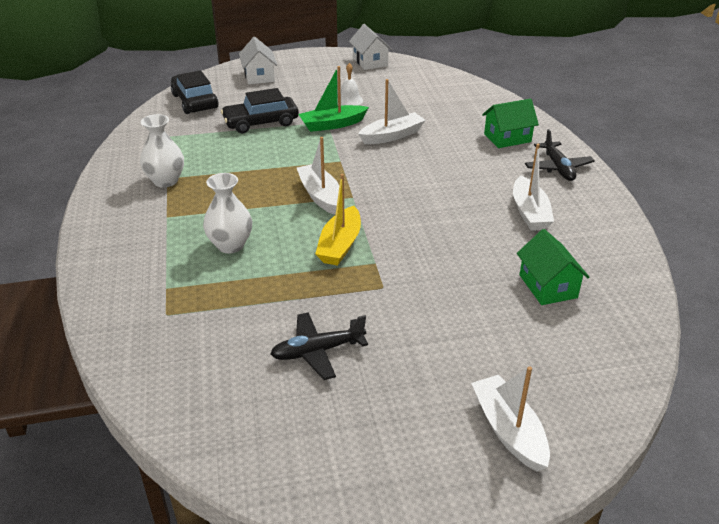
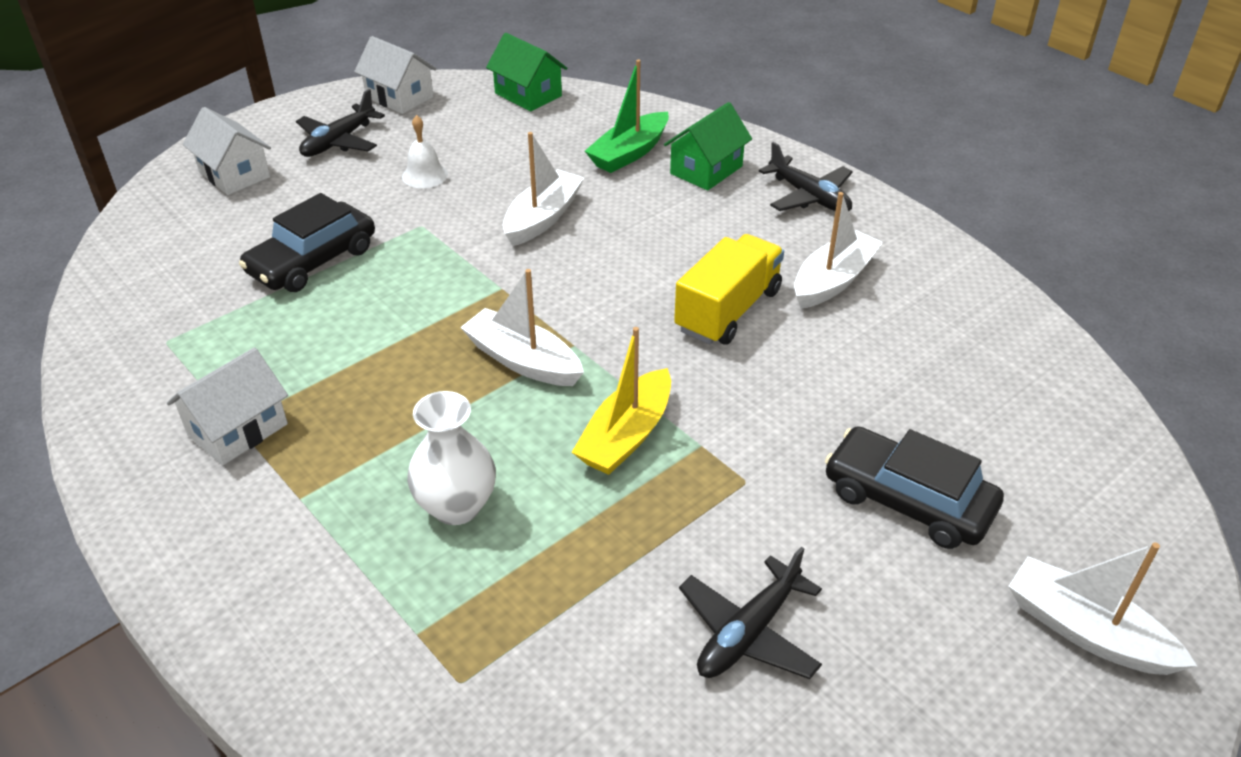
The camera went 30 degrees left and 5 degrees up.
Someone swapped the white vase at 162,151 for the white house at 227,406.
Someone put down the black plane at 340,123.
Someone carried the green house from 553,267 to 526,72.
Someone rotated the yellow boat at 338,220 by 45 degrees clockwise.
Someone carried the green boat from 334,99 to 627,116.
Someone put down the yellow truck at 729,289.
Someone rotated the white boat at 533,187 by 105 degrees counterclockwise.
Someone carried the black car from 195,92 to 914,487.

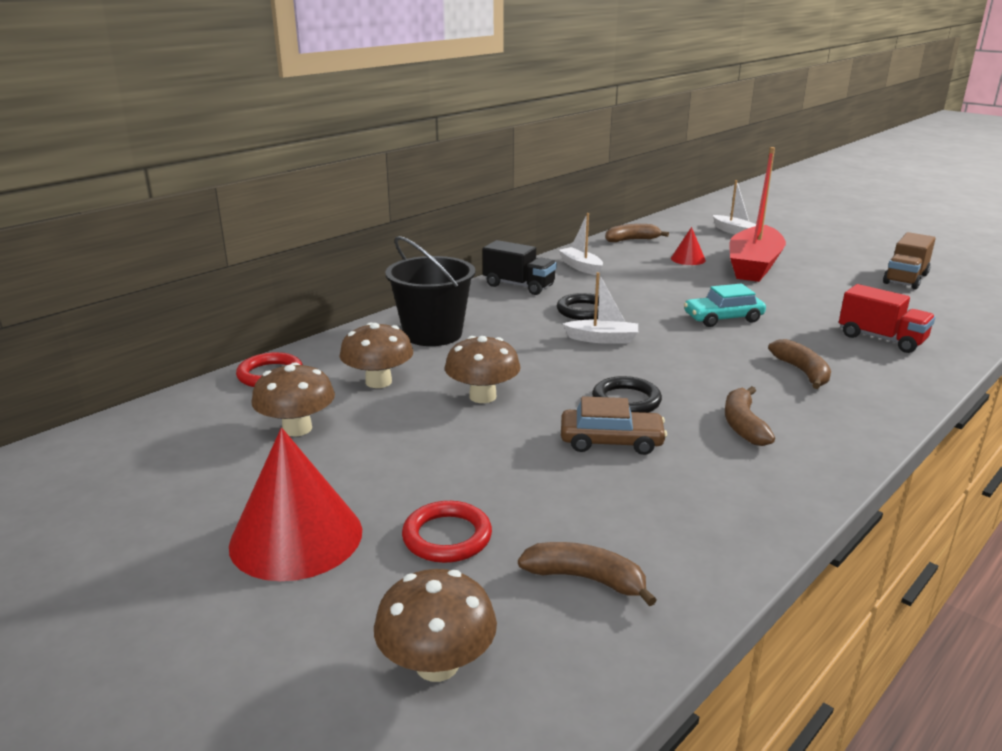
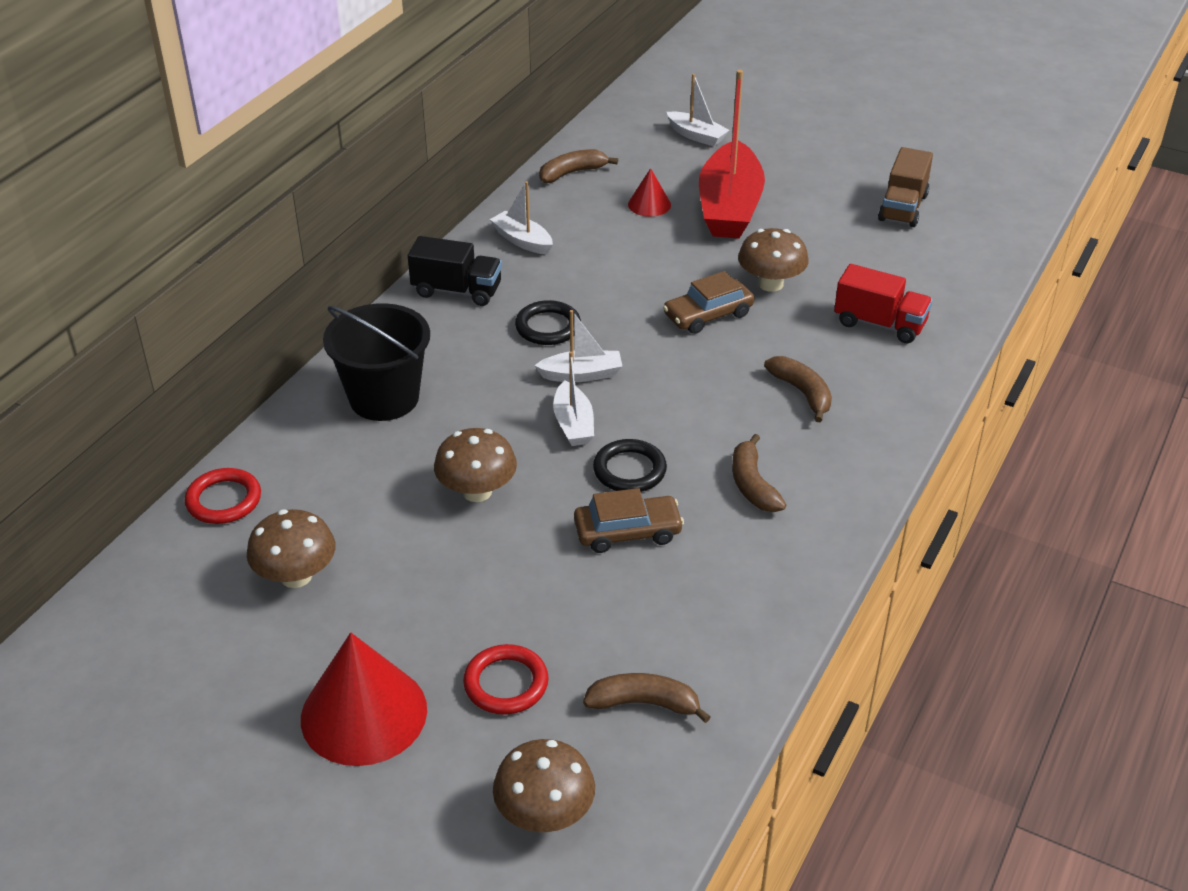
The camera went 15 degrees left and 15 degrees up.
Someone put down the white boat at 573,398.
Someone repainted the turquoise car at 725,305, which became the brown car at 708,302.
Someone carried the brown mushroom from 376,355 to 773,260.

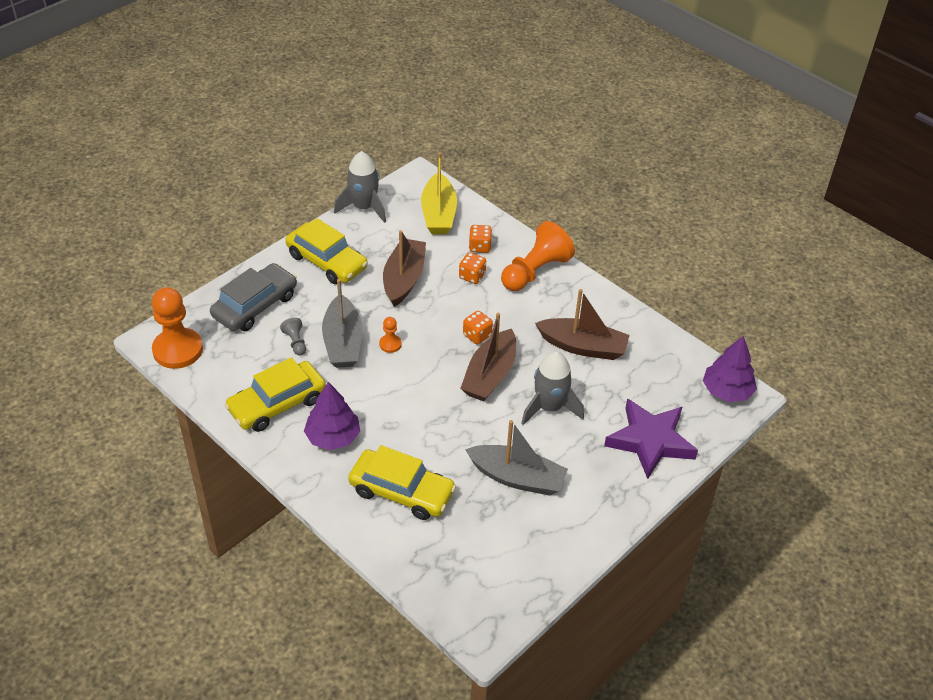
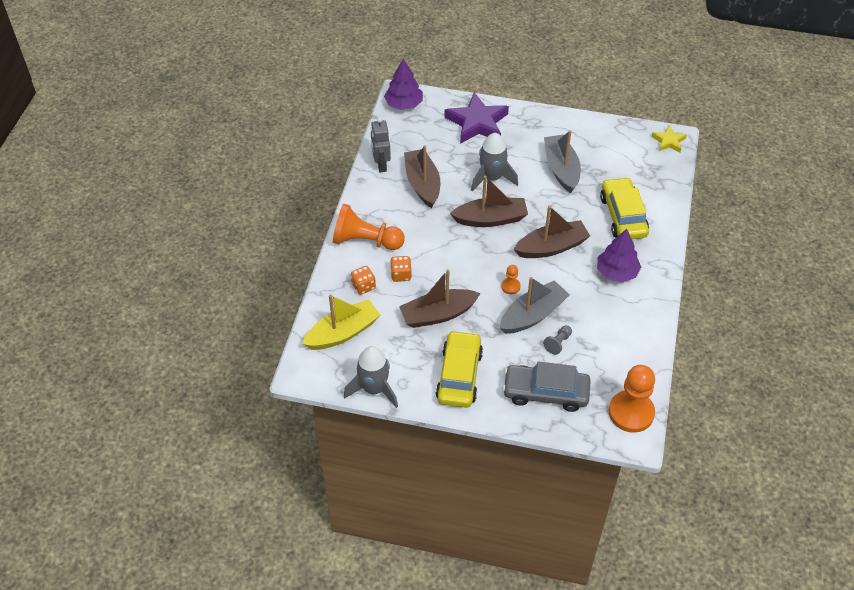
The camera went 120 degrees left and 5 degrees up.
Someone put down the grey robot at 381,145.
Someone put down the brown boat at 552,232.
Someone put down the yellow star at 669,139.
Someone took away the yellow car at 275,394.
Someone took away the orange dice at 478,327.

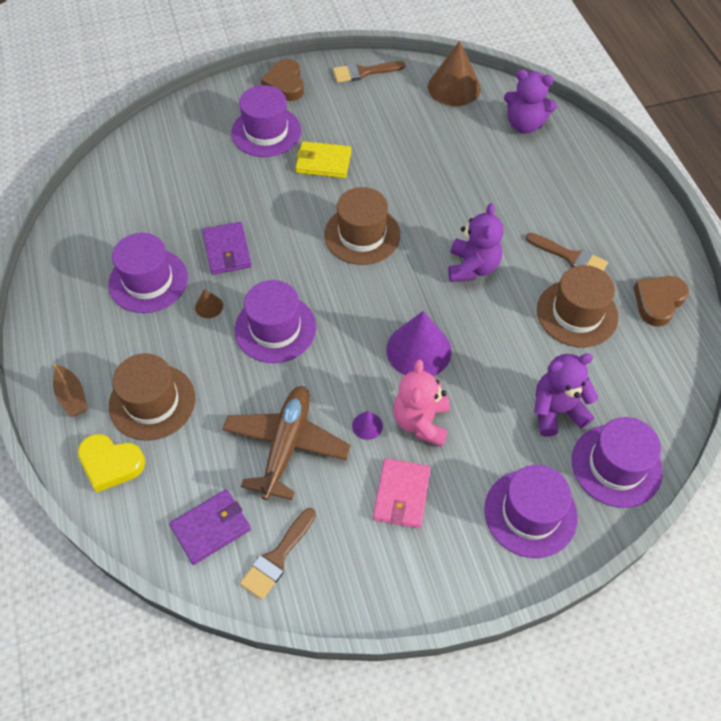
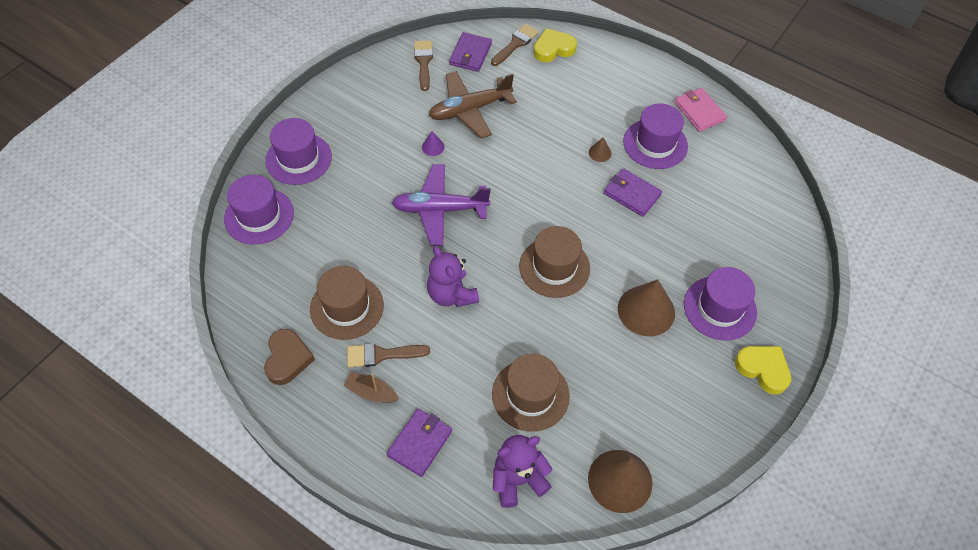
The camera went 140 degrees right and 0 degrees up.
Someone carried the brown boat from 69,390 to 371,387.
Someone put down the purple wallet at 419,443.
Someone swapped the purple cone at 419,343 for the purple plane at 441,205.
Someone rotated the brown plane at 286,443 by 90 degrees clockwise.
Someone carried the brown brush from 369,72 to 515,45.
Someone carried the brown hat from 152,397 to 531,393.
Someone swapped the yellow wallet at 323,159 for the brown cone at 646,307.
Someone carried the pink wallet from 402,493 to 700,110.
Someone repainted the brown heart at 282,80, which became the yellow heart at 763,370.
Someone took away the purple hat at 275,321.
Someone took away the pink teddy bear at 421,403.
Someone took away the purple teddy bear at 566,394.

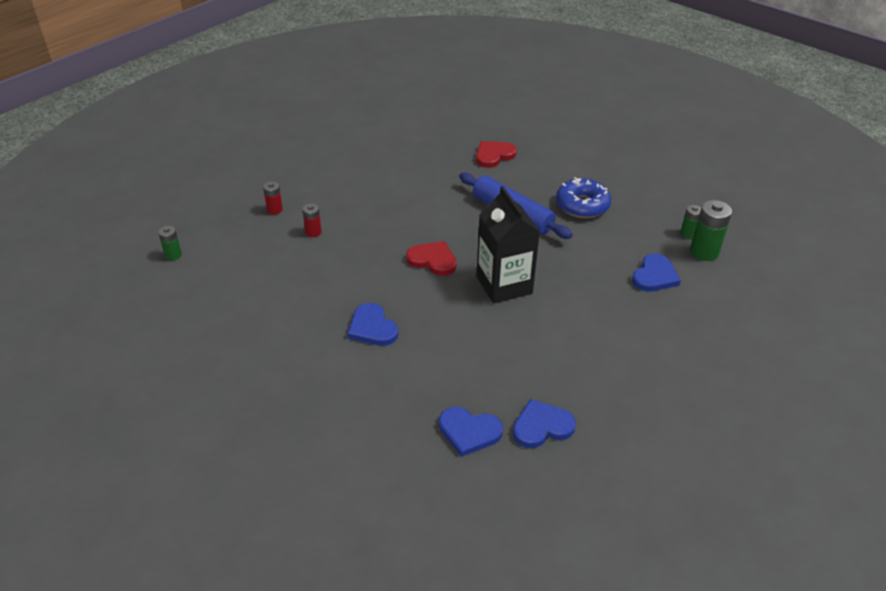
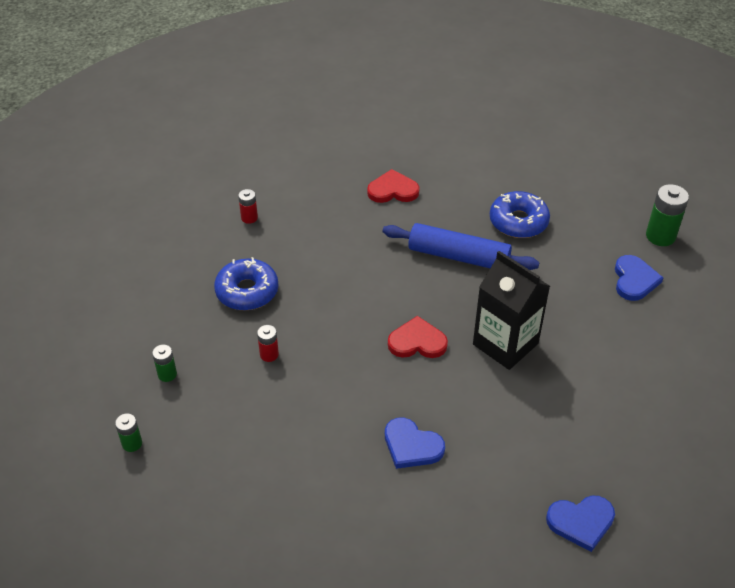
The camera went 25 degrees left and 5 degrees up.
Someone carried the green battery from 691,221 to 164,363.
Someone put down the blue donut at 246,283.
Someone carried the red battery from 273,198 to 248,206.
Someone rotated the red heart at 496,154 by 60 degrees clockwise.
Someone took away the blue heart at 544,423.

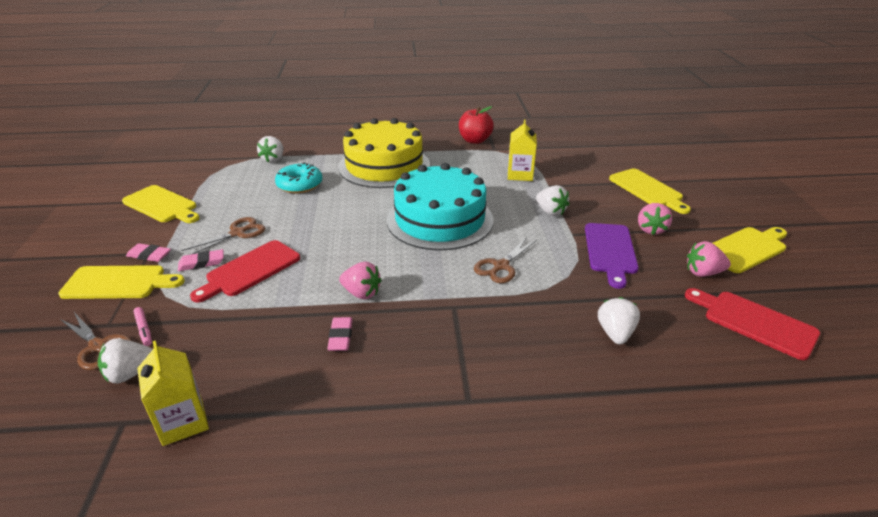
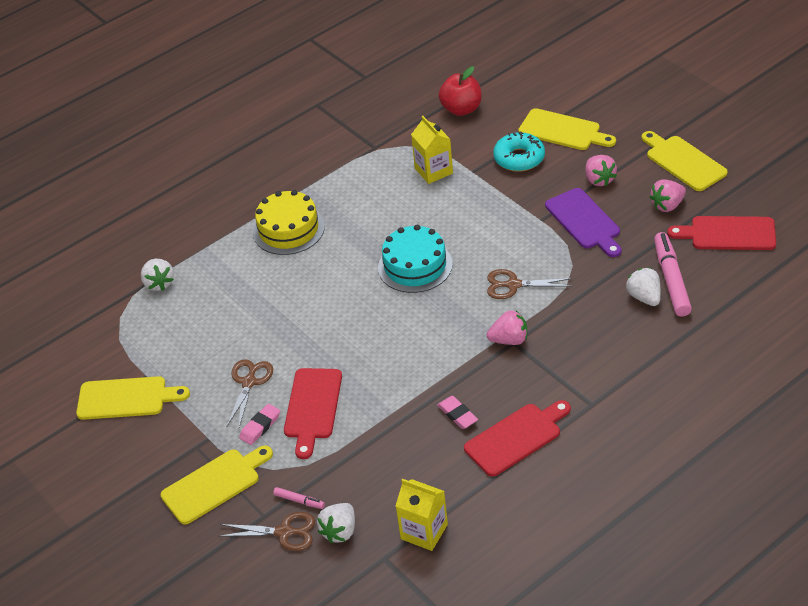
The camera went 30 degrees left and 10 degrees up.
Someone scaled the yellow cake at 384,153 by 0.65.
Someone scaled the turquoise cake at 440,206 by 0.65.
Someone carried the red apple from 476,125 to 460,91.
Someone put down the red cutting board at 517,438.
Someone rotated the brown scissors at 505,260 by 90 degrees clockwise.
Someone carried the pink strawberry from 360,280 to 507,327.
Someone carried the turquoise donut from 298,177 to 519,151.
Someone rotated the yellow cutting board at 750,250 by 60 degrees counterclockwise.
Someone put down the pink marker at 673,274.
Someone took away the pink eraser at 148,252.
Someone took away the white strawberry at 553,200.

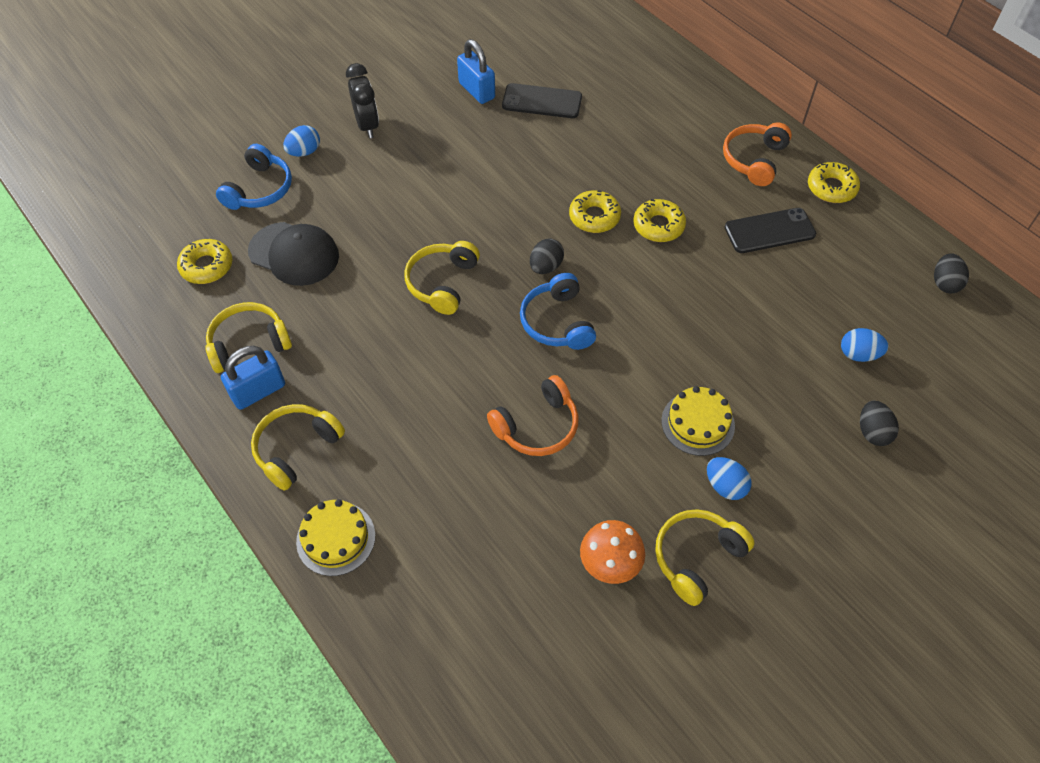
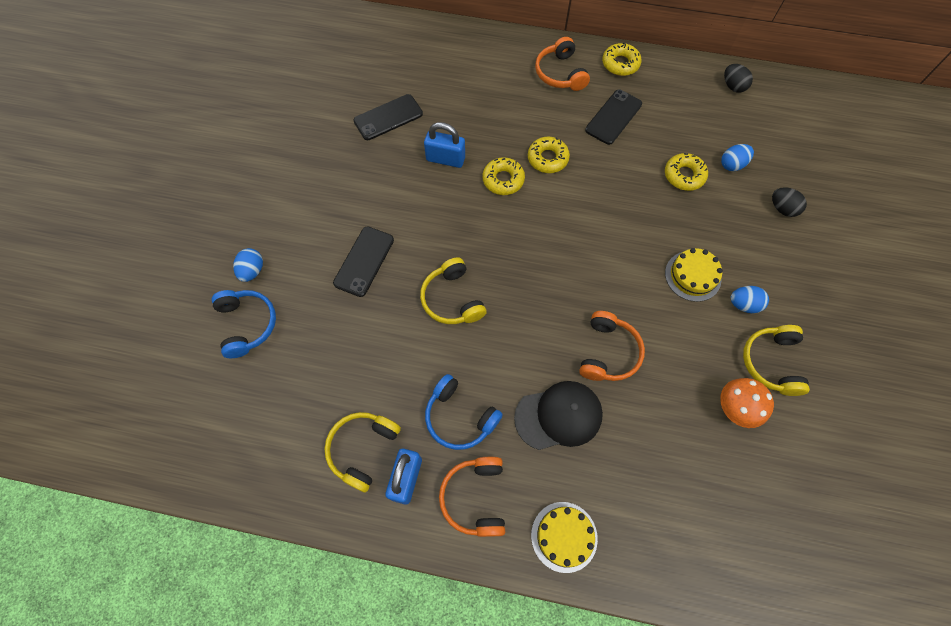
The camera went 40 degrees left and 10 degrees up.
Someone put down the black phone at 363,261.
Someone carried the blue padlock from 476,71 to 444,145.
Someone carried the blue headphones from 558,311 to 464,412.
Someone repainted the yellow headphones at 298,447, which became the orange headphones at 472,497.
Someone carried the black cap from 293,254 to 558,415.
Someone carried the yellow donut from 204,261 to 686,172.
Someone took away the black clock at 362,100.
Someone took away the black egg at 547,256.

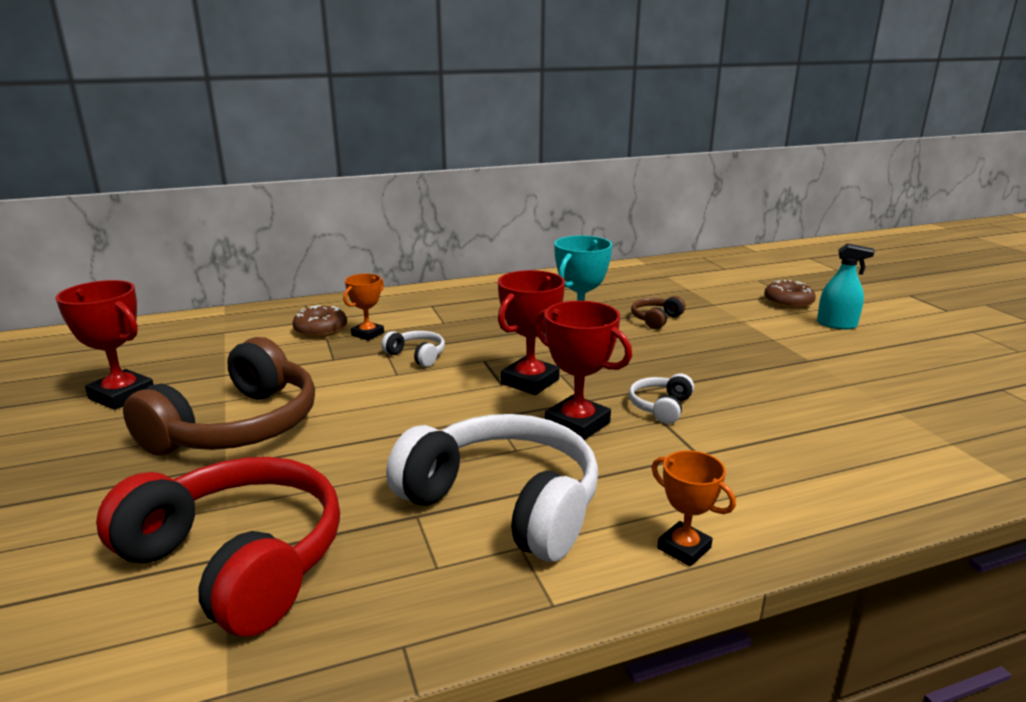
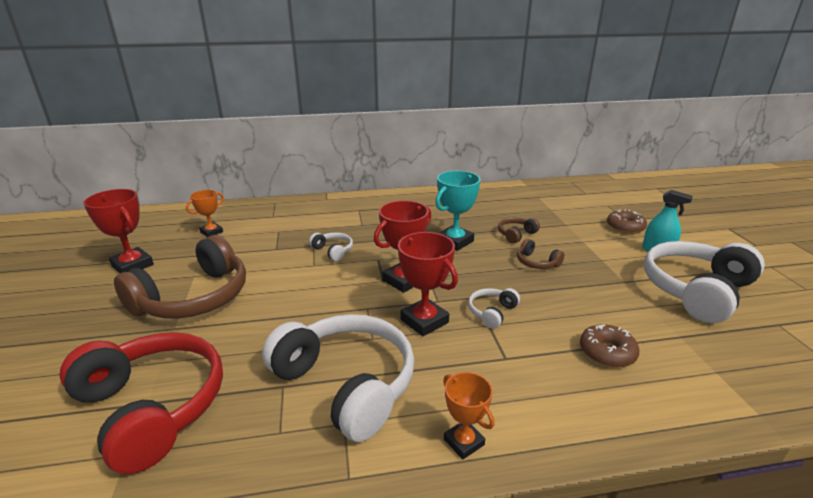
The camera went 10 degrees right and 5 degrees up.
Someone carried the orange trophy from 363,307 to 205,213.
Someone put down the brown headphones at 540,254.
Someone carried the brown donut from 320,321 to 610,346.
Someone put down the white headphones at 704,282.

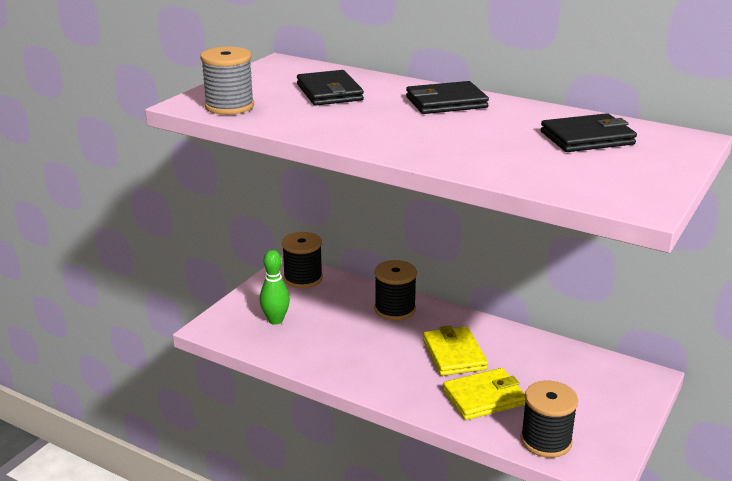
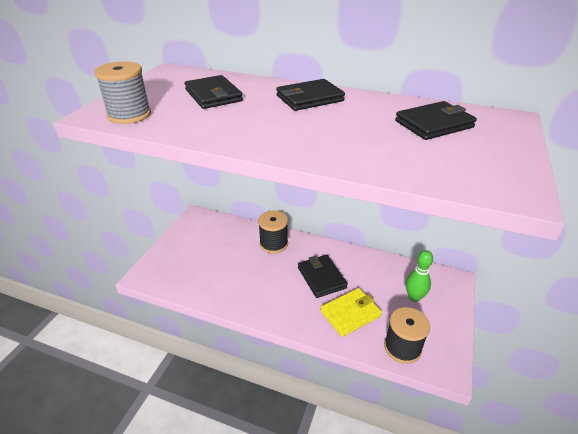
The camera went 10 degrees left and 10 degrees up.
Someone repainted the yellow wallet at 455,351, which became the black wallet at 323,276.
Someone carried the green bowling pin from 274,287 to 419,276.
Someone took away the black spool at 302,260.

